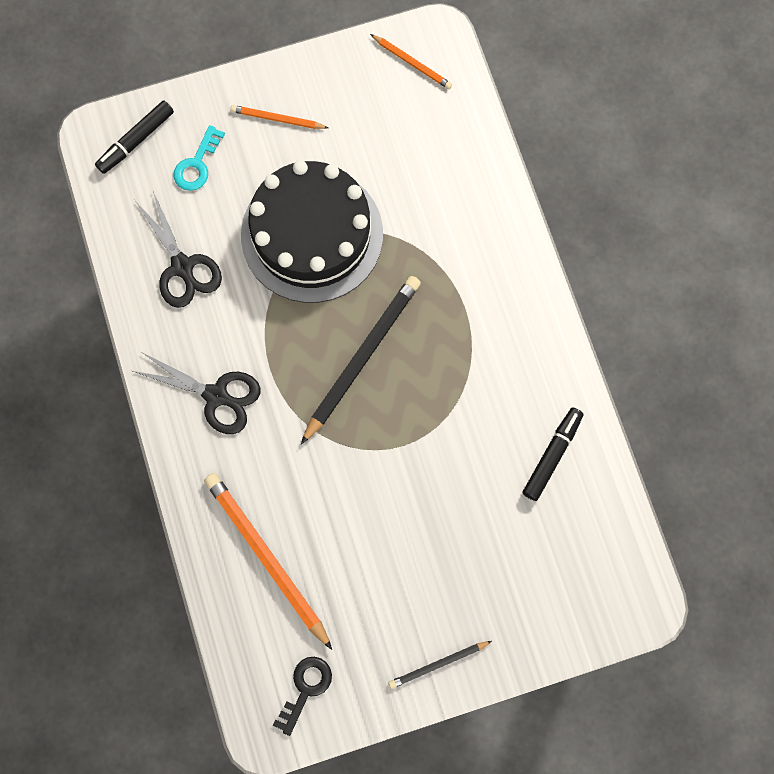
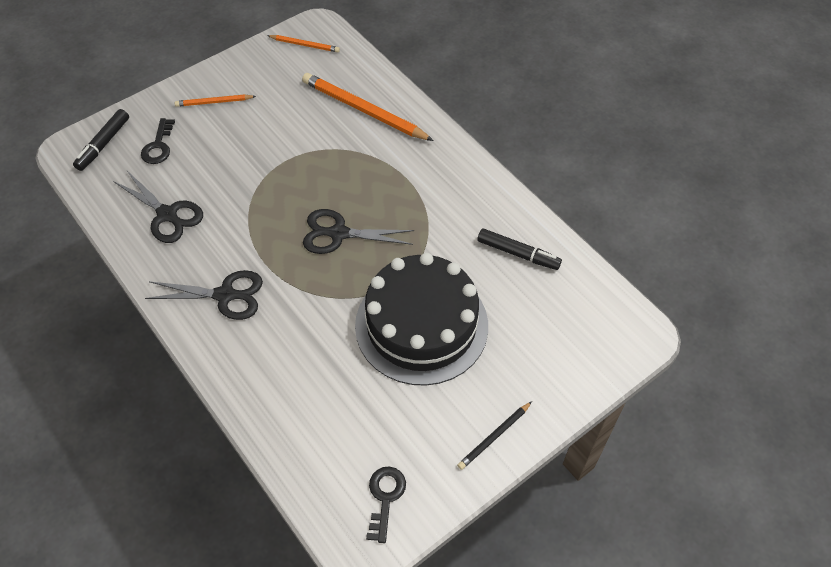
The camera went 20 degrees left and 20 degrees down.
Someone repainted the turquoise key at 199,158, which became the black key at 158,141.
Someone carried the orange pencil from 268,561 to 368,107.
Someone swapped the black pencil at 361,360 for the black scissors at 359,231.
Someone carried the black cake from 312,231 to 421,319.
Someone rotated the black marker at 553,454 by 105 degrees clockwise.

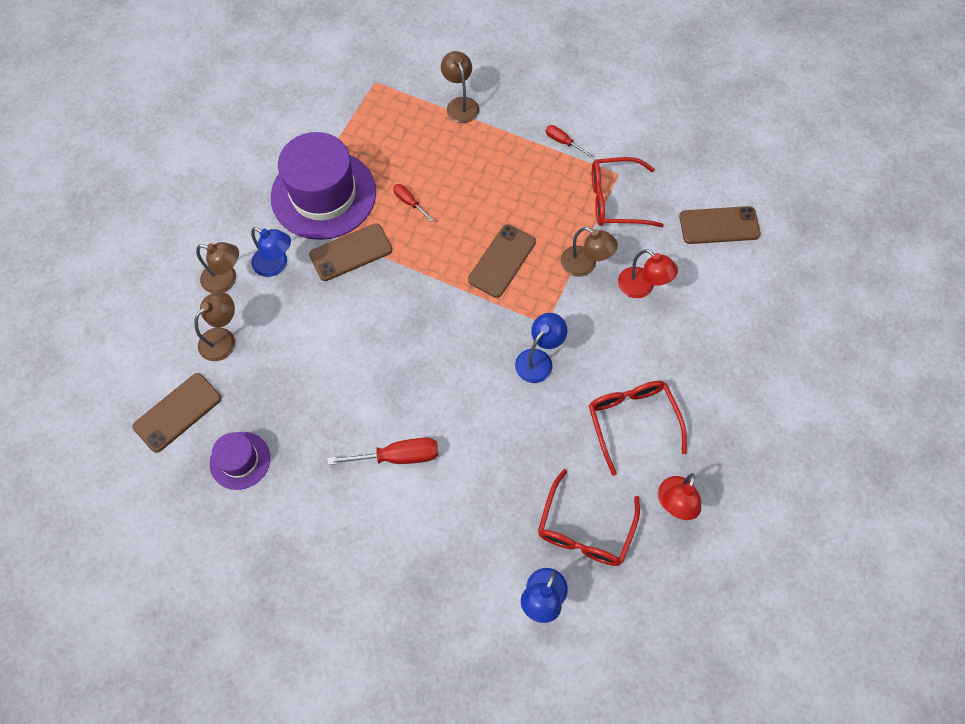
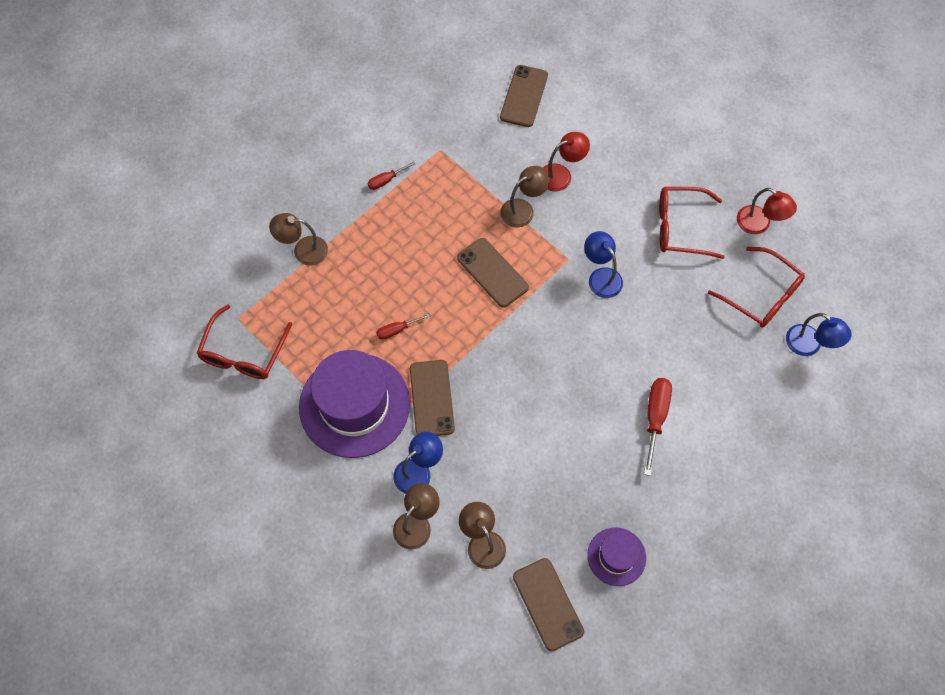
The camera went 70 degrees left and 0 degrees up.
Someone carried the red glasses from 628,192 to 244,342.

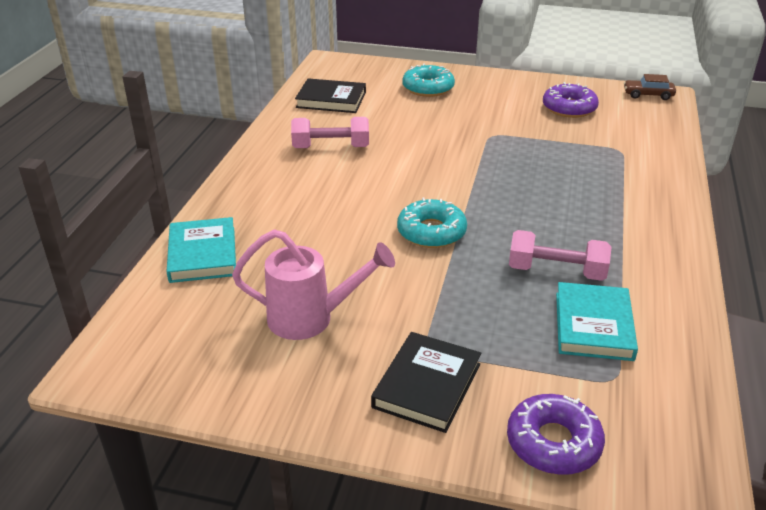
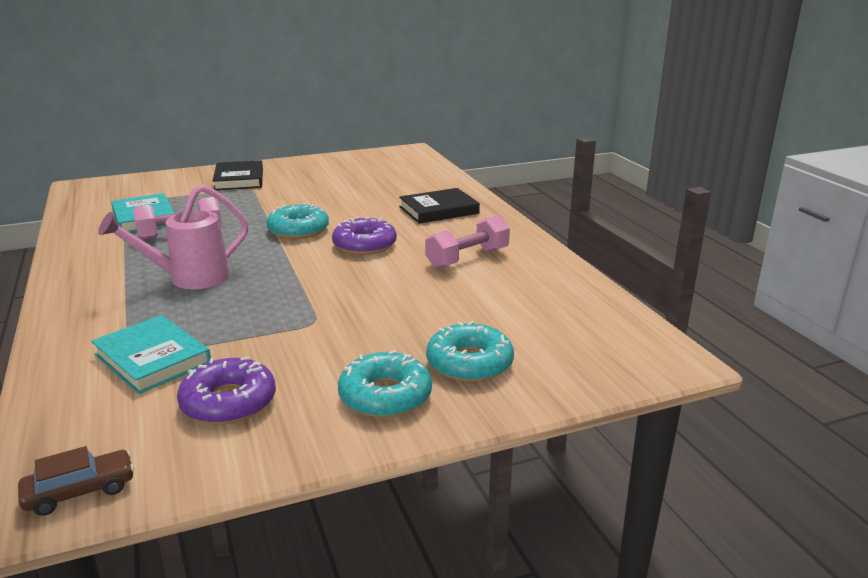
The camera went 145 degrees right and 10 degrees down.
Someone carried the turquoise book from 201,250 to 151,354.
Someone carried the pink watering can from 313,284 to 173,237.
Someone carried the purple donut from 556,434 to 364,236.
Someone put down the turquoise donut at 385,384.
Someone carried the black book from 330,95 to 439,206.

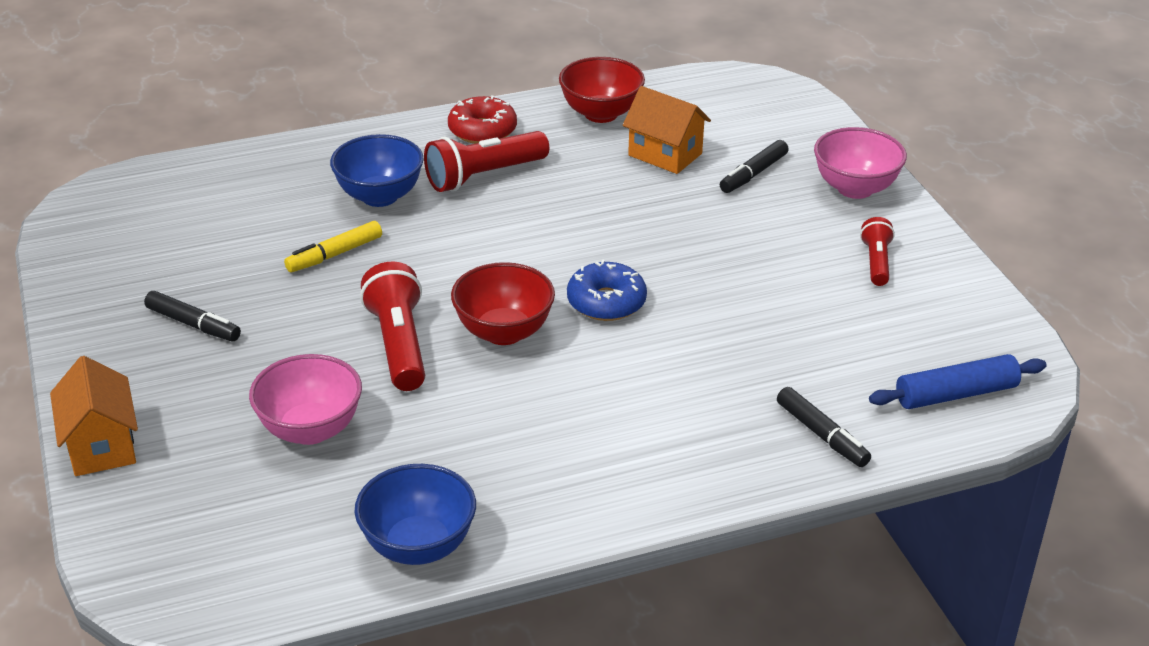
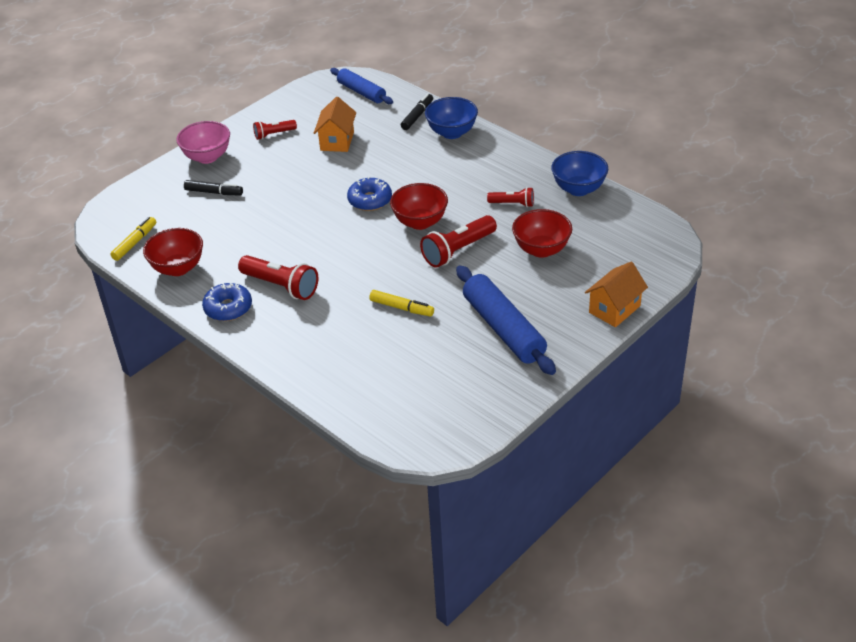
The camera went 115 degrees left and 5 degrees up.
Someone put down the yellow marker at 133,239.
Someone repainted the red donut at 482,119, which became the blue donut at 227,302.
Someone carried the orange house from 667,130 to 335,124.
Someone carried the blue bowl from 377,170 to 451,118.
Someone swapped the black marker at 192,316 for the blue rolling pin at 506,320.
Someone put down the red flashlight at 510,197.
Someone repainted the pink bowl at 305,399, which became the red bowl at 542,233.

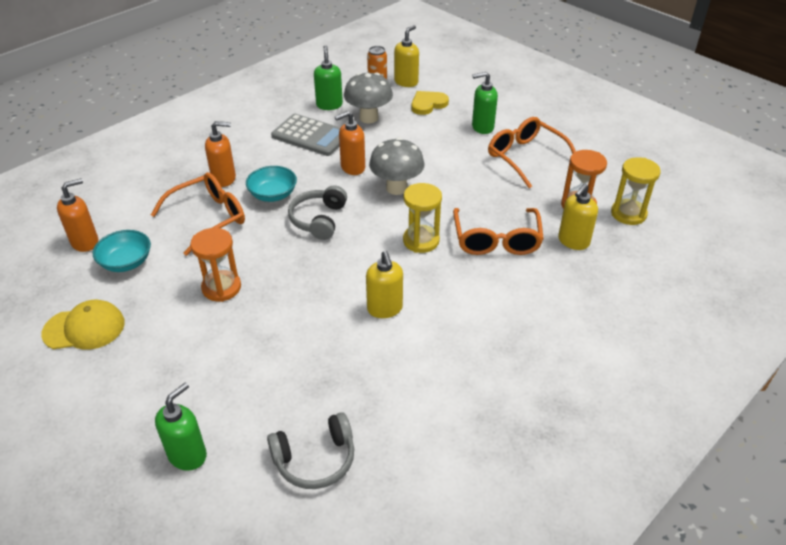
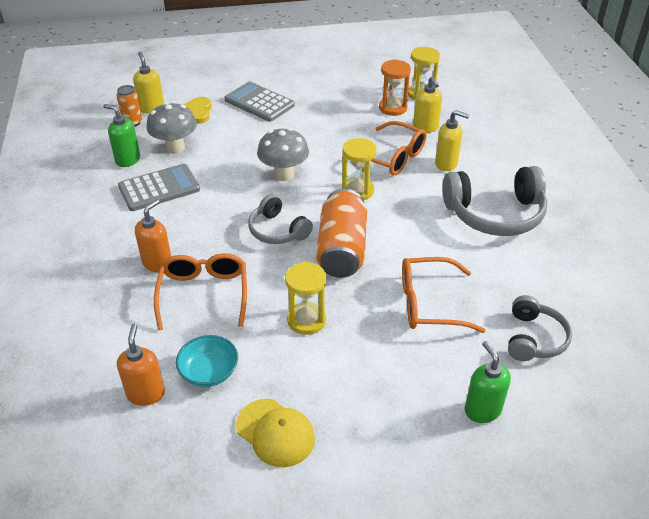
The camera went 55 degrees left and 0 degrees up.
Someone swapped the green soap dispenser at 485,103 for the grey calculator at 259,102.
Someone rotated the yellow cap at 83,325 by 105 degrees clockwise.
Someone repainted the orange hourglass at 215,265, which became the yellow hourglass at 305,298.
Someone put down the orange can at 341,233.
Someone carried the orange glasses from 532,152 to 444,295.
Someone carried the yellow soap dispenser from 384,284 to 452,140.
Someone put down the grey headphones at 494,201.
Someone took away the turquoise bowl at 271,184.
Someone took away the orange soap dispenser at 350,143.

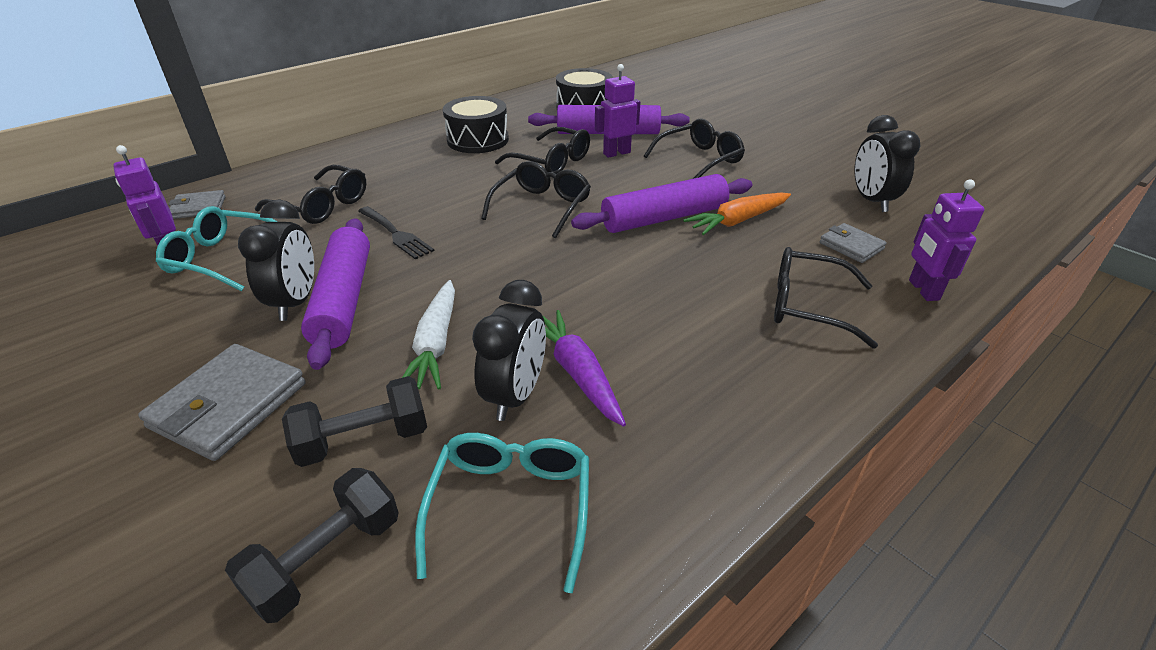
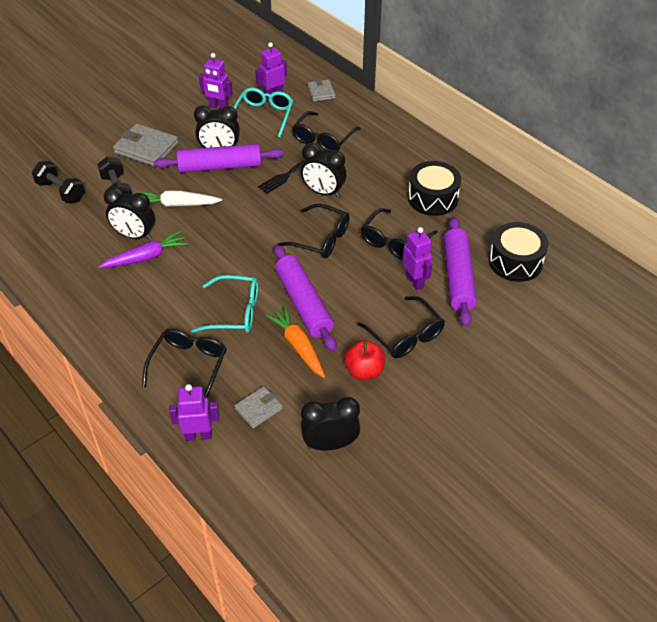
The camera went 90 degrees right and 10 degrees up.
Someone carried the turquoise glasses from 502,513 to 224,304.
Someone put down the purple robot at 216,81.
Someone put down the black clock at 323,170.
Someone put down the red apple at 364,360.

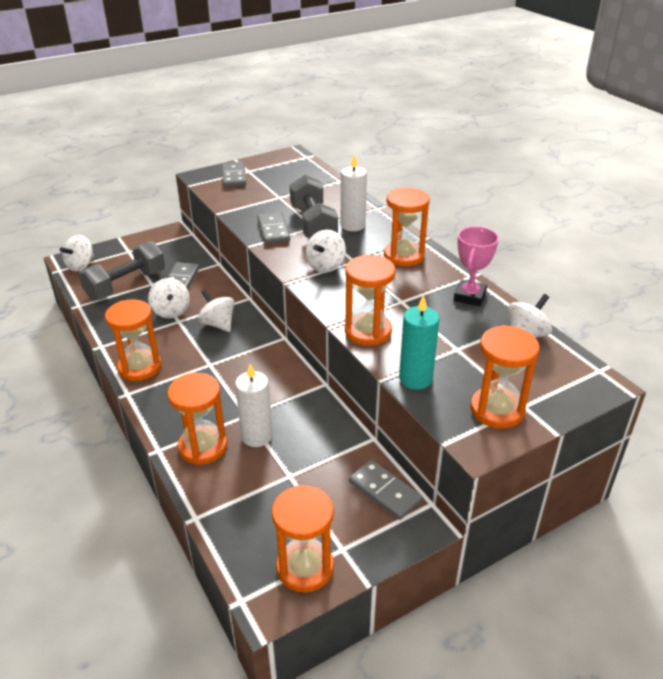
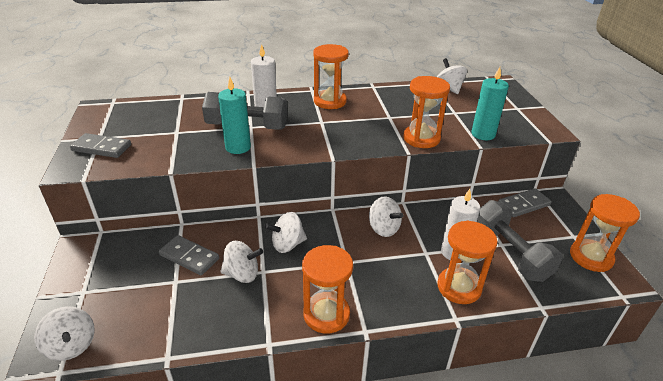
The camera went 70 degrees left and 0 degrees up.
Someone swapped the grey domino at 273,228 for the turquoise candle at 234,115.
Someone carried the white spinning top from 326,251 to 386,216.
Someone carried the grey dumbbell from 122,270 to 520,241.
Someone took away the pink trophy at 476,266.
Someone took away the orange hourglass at 505,377.

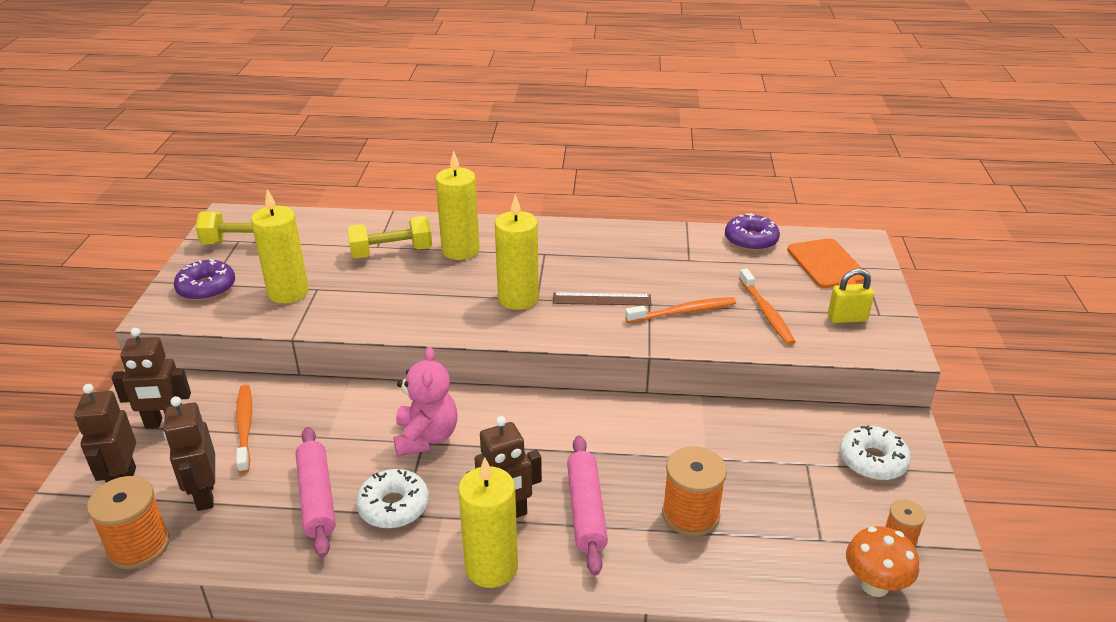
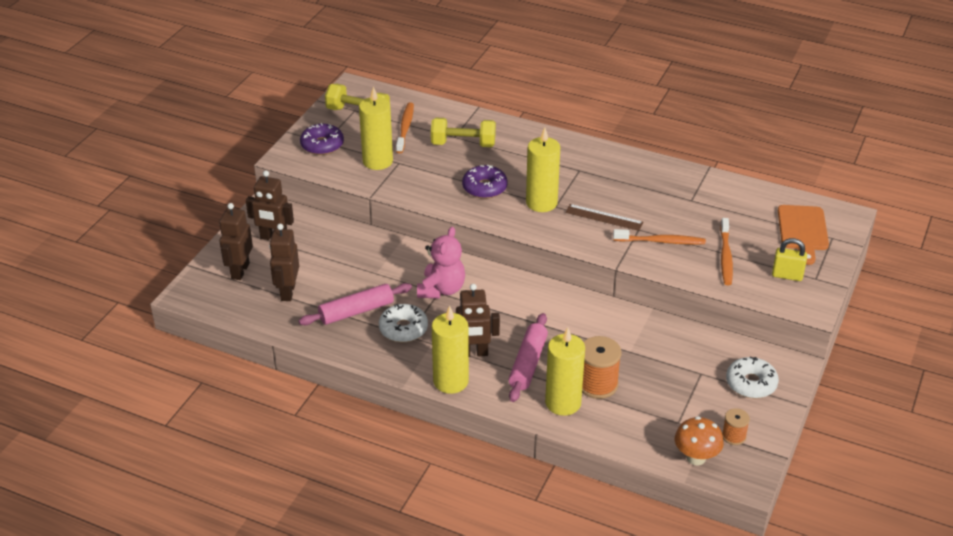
The camera went 20 degrees right and 5 degrees up.
Someone rotated the pink rolling pin at 315,492 by 60 degrees clockwise.
Someone carried the orange toothbrush from 244,429 to 405,127.
Someone carried the purple donut from 752,232 to 485,182.
Someone carried the yellow candle from 458,205 to 565,371.
Someone took away the orange spool at 128,522.

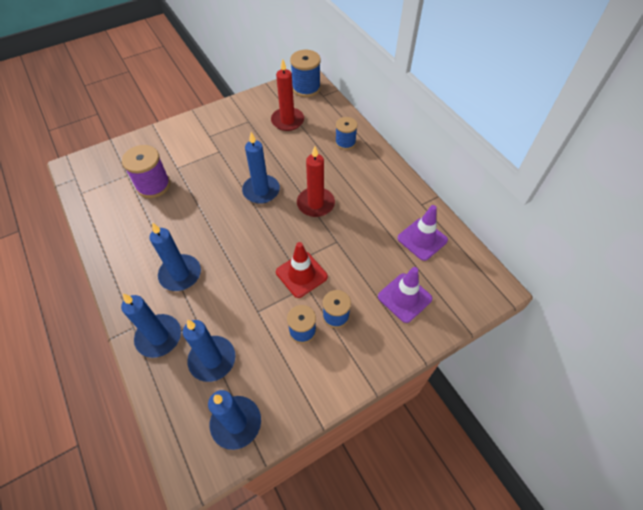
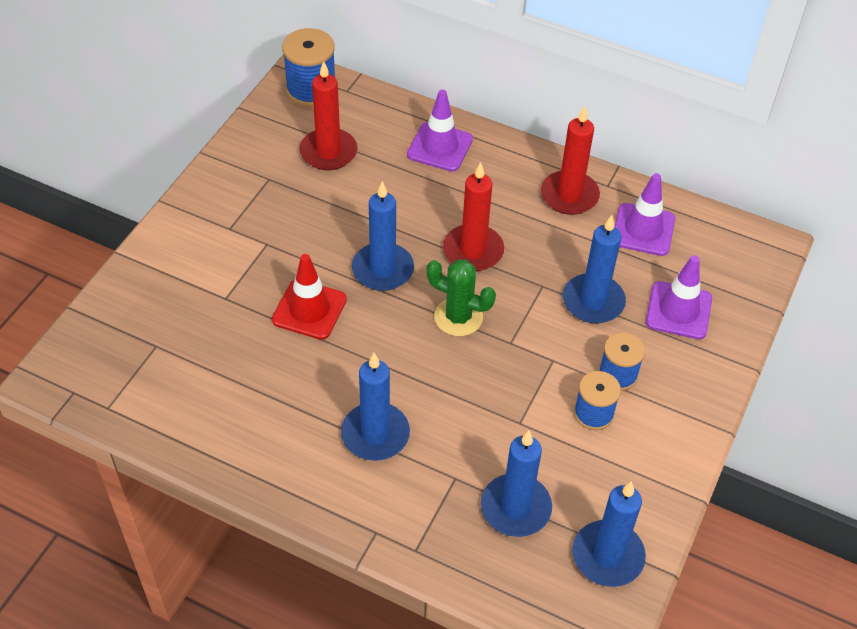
The camera went 35 degrees left and 5 degrees down.
Someone carried the red traffic cone from 302,270 to 309,297.
Someone swapped the blue spool at 346,133 for the purple traffic cone at 440,130.
Someone put down the green cactus at 461,297.
Someone put down the red candle at 570,160.
Someone carried the blue candle from 151,326 to 594,269.
Someone took away the purple spool at 146,171.

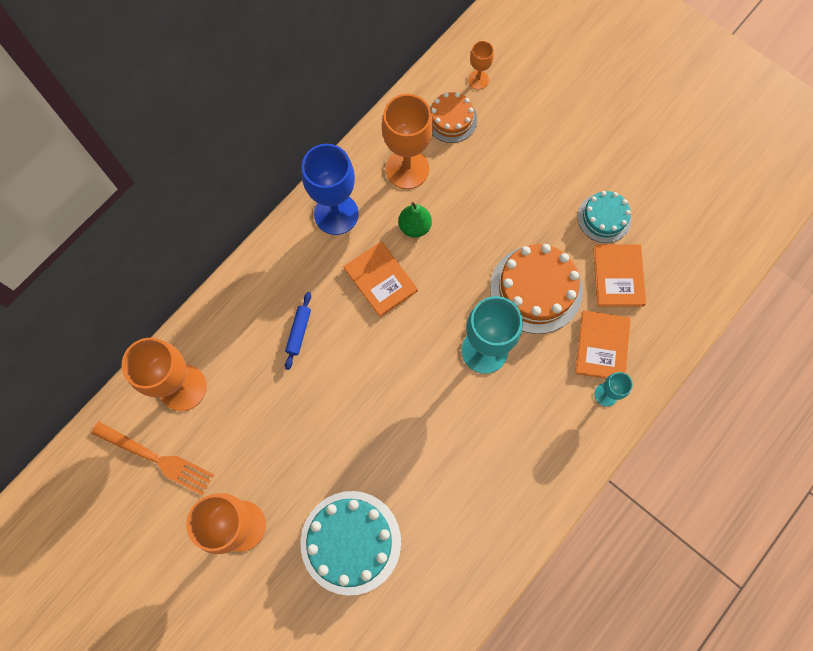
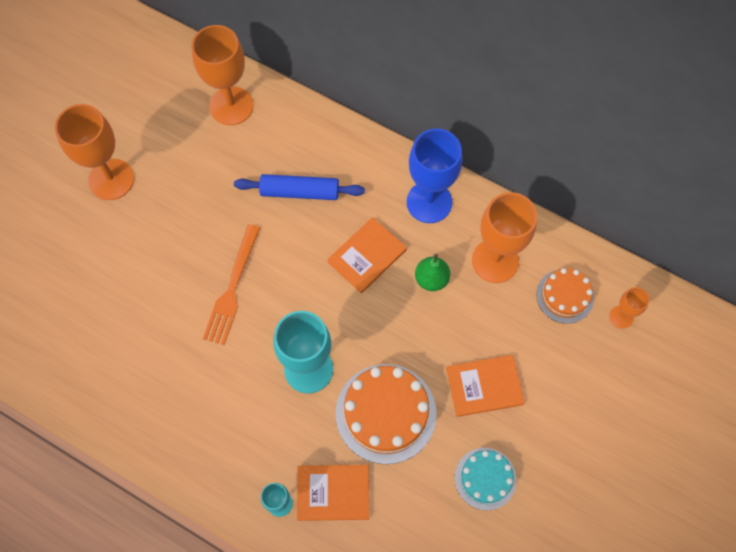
The camera went 80 degrees right and 5 degrees down.
Someone carried the orange fork from 152,458 to 231,284.
Someone scaled the blue rolling pin at 298,331 by 1.62.
Someone carried the orange book from 619,276 to 485,386.
Someone took away the turquoise cake at 351,543.

